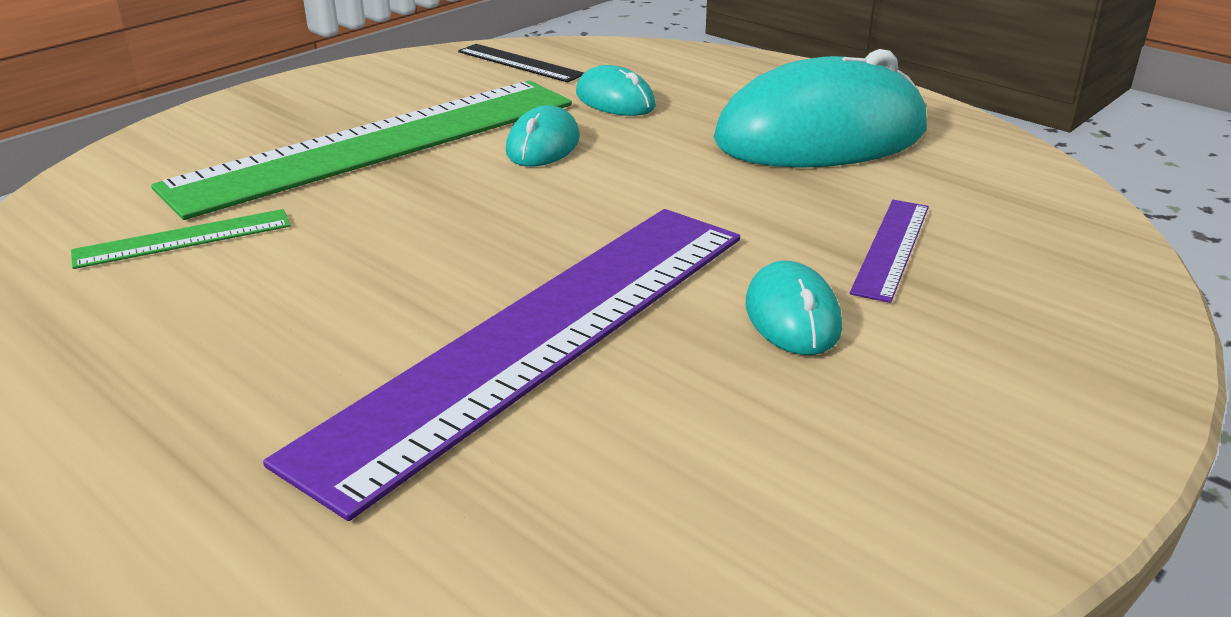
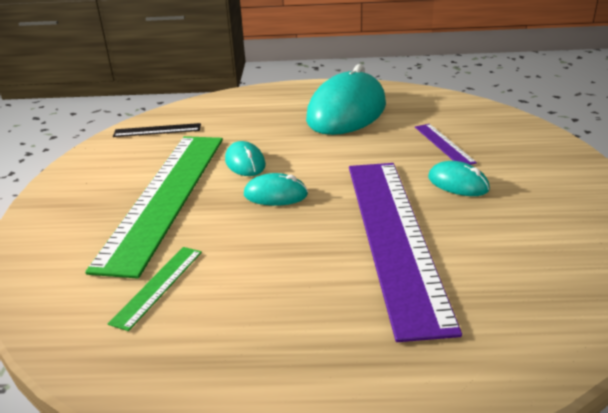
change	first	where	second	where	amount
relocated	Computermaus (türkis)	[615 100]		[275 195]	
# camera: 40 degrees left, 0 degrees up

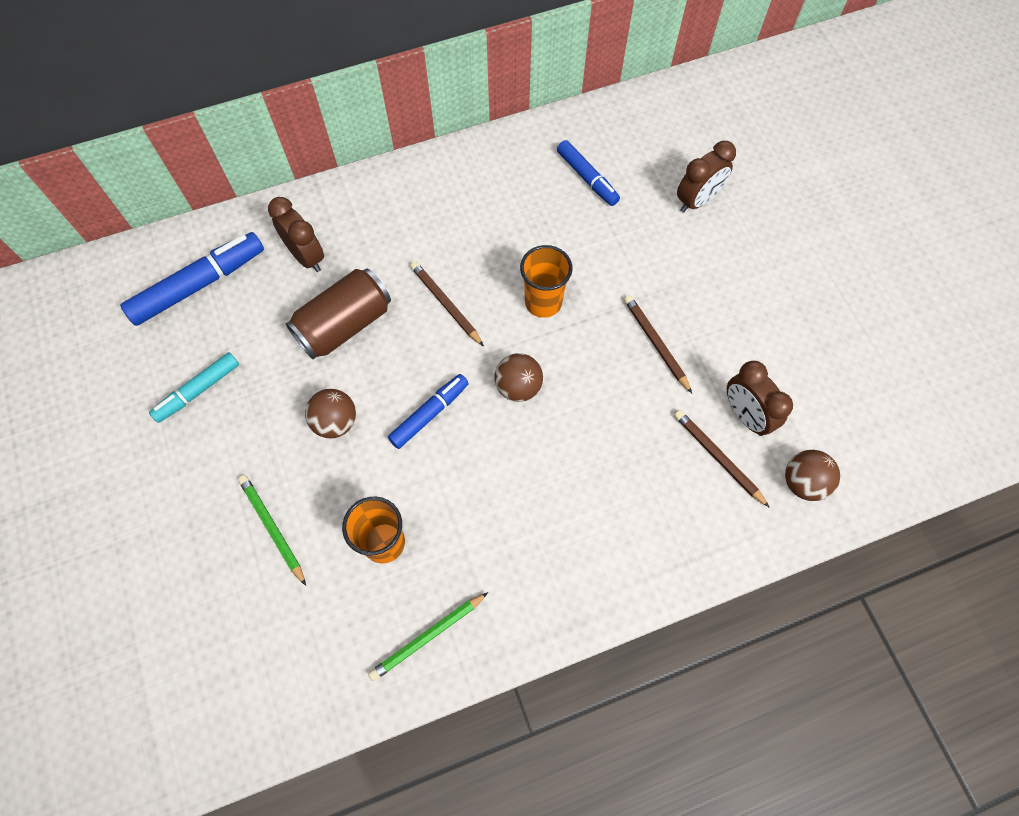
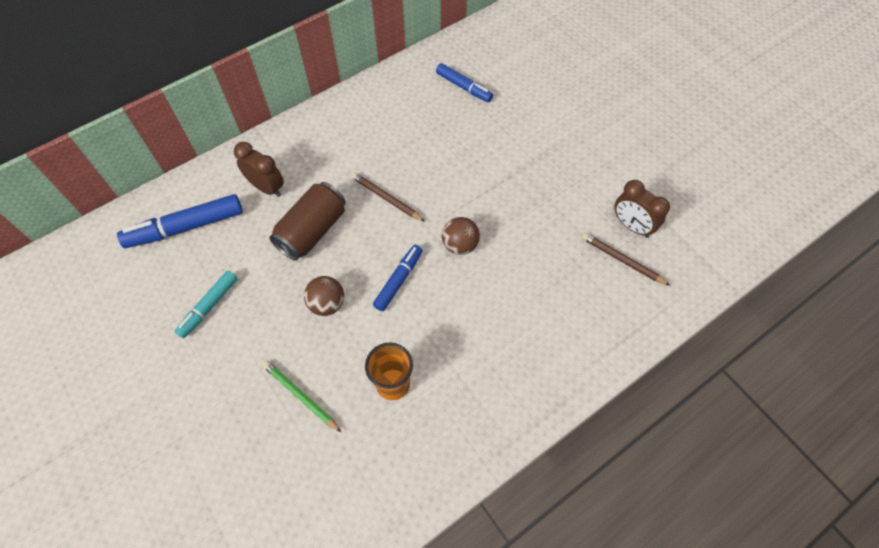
change	first	where	second	where	amount
spun	Filzstift (blau)	[198 285]		[186 227]	150 degrees counterclockwise
missing	Bleistift (grün)	[427 637]			
missing	Becher (orange)	[543 302]			
missing	Bleistift (braun)	[656 343]			
missing	Wecker (braun)	[697 200]			
missing	Ball (braun)	[803 482]			
# camera: 15 degrees left, 5 degrees down

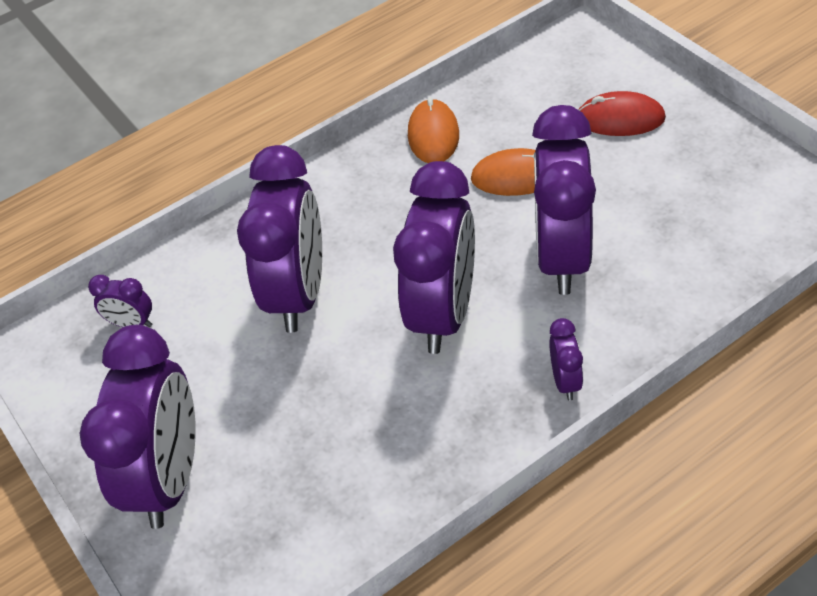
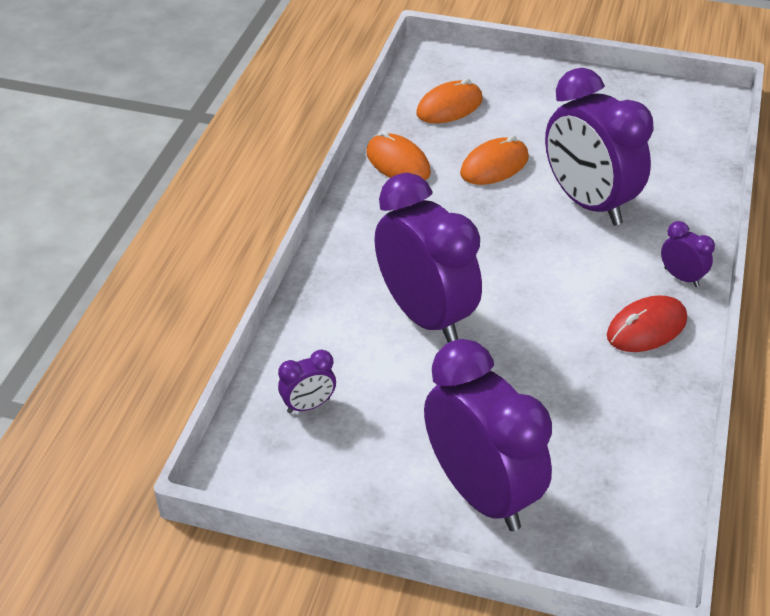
change	first	where	second	where	amount
appeared			Computermaus (orange)	[449 107]	
relocated	Computermaus (rot)	[620 119]		[646 328]	
missing	Wecker (lila)	[444 314]			
# camera: 45 degrees left, 5 degrees down

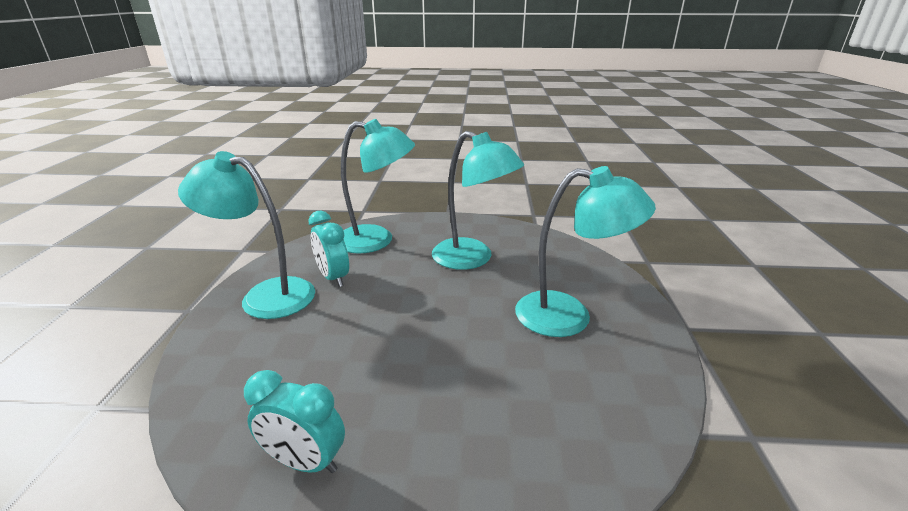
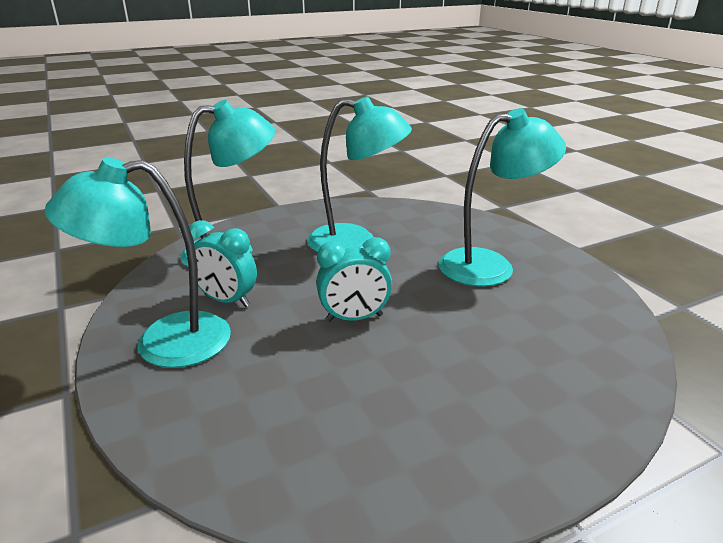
change	first	where	second	where	amount
relocated	Wecker (türkis)	[305 461]		[354 318]	
# camera: 30 degrees left, 0 degrees up

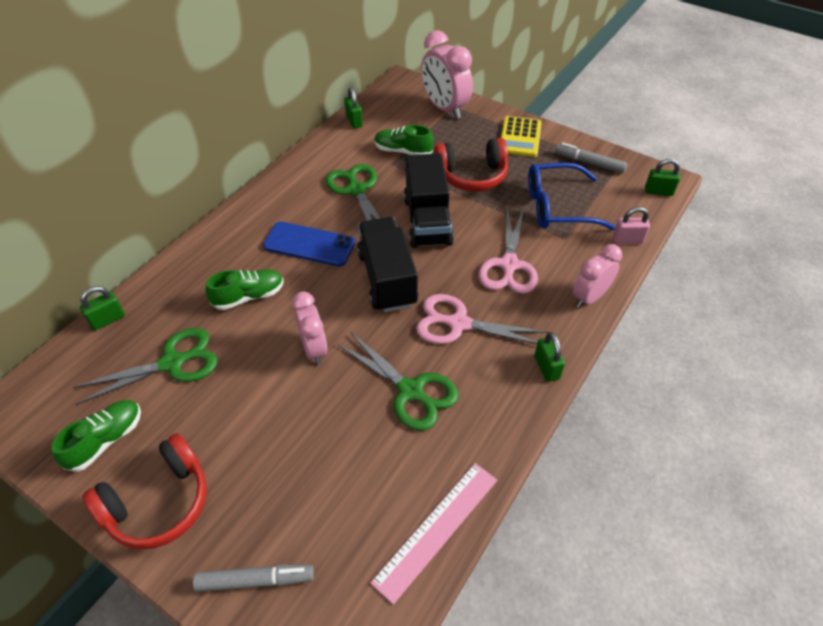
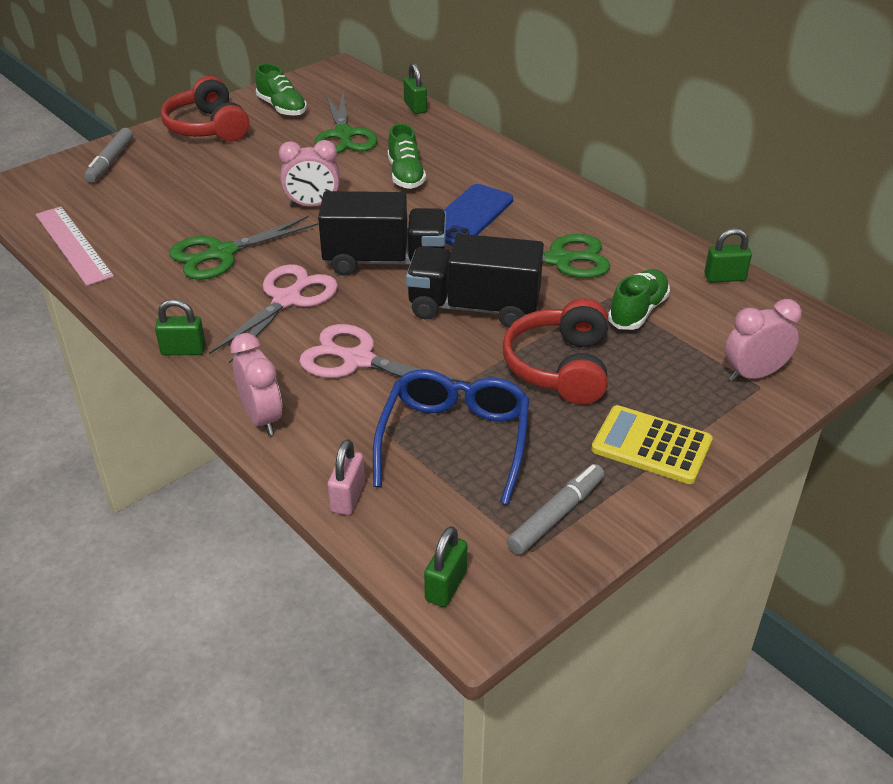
change	first	where	second	where	amount
size	Wecker (rosa)	[444 108]		[753 375]	x0.65
# camera: 105 degrees right, 10 degrees down

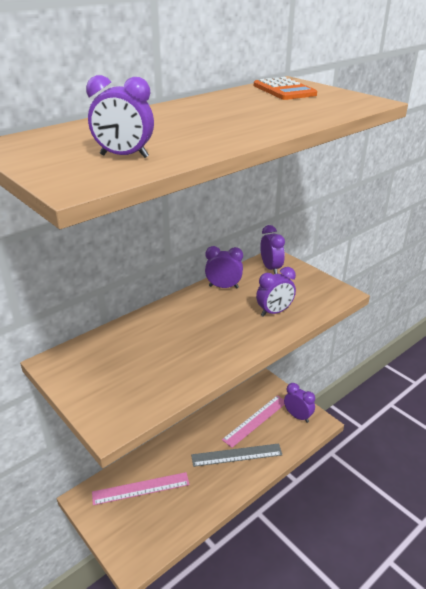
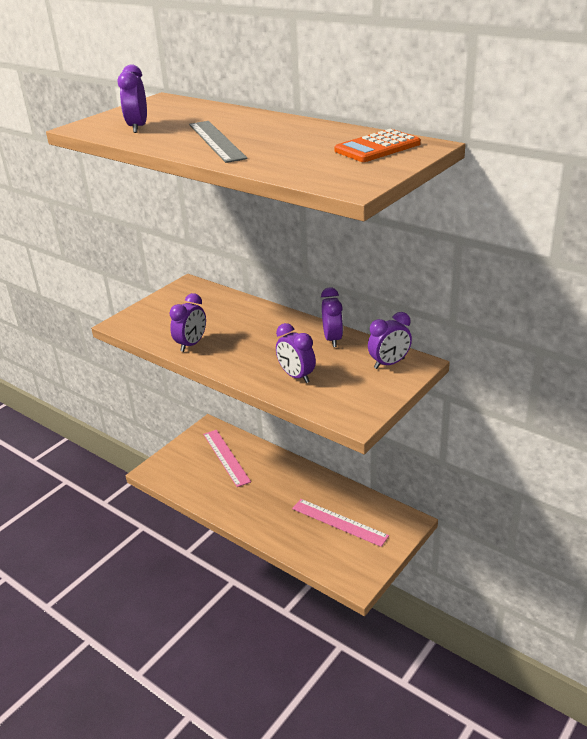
change	first	where	second	where	amount
relocated	Wecker (lila)	[297 416]		[191 344]	
relocated	Lineal (grau)	[236 455]		[216 141]	
# camera: 80 degrees right, 0 degrees up

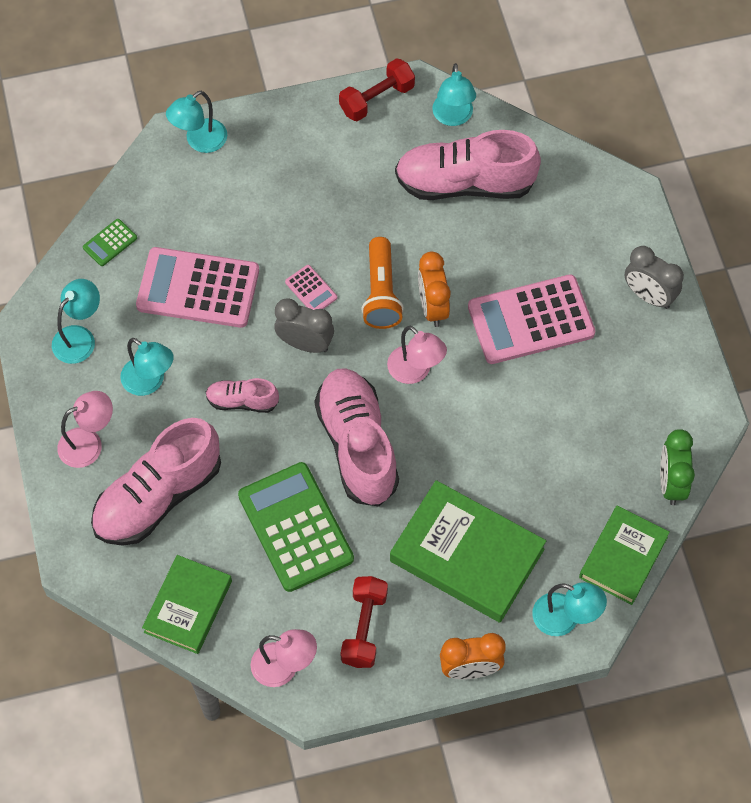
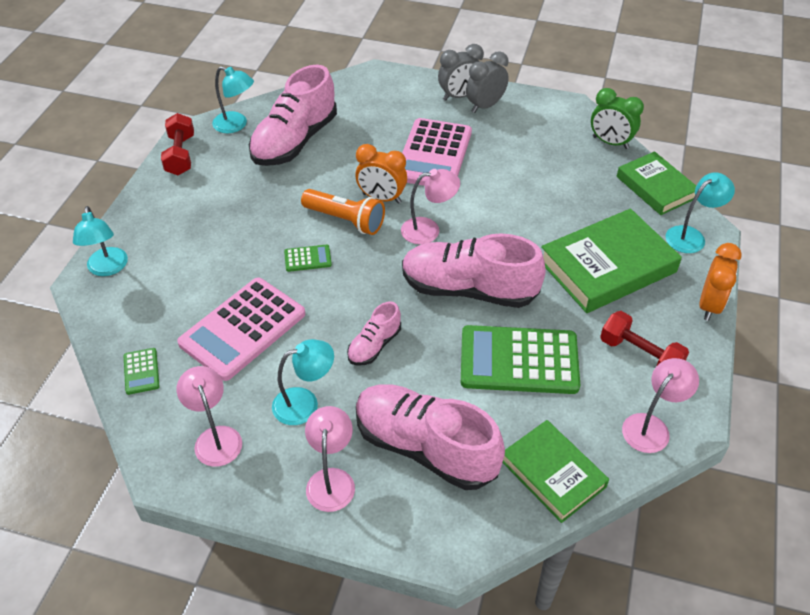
change	first	where	second	where	amount
colour	Lampe (türkis)	[80 337]	Lampe (rosa)	[215 437]	
colour	Taschenrechner (rosa)	[311 290]	Taschenrechner (grün)	[307 258]	
spun	Schuh (rosa)	[158 496]		[425 447]	135 degrees clockwise
relocated	Wecker (grau)	[305 344]		[485 106]	
# camera: 60 degrees left, 15 degrees down

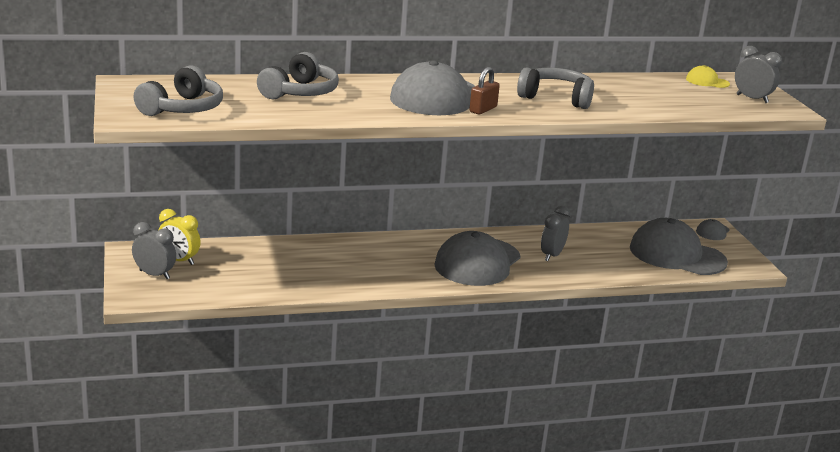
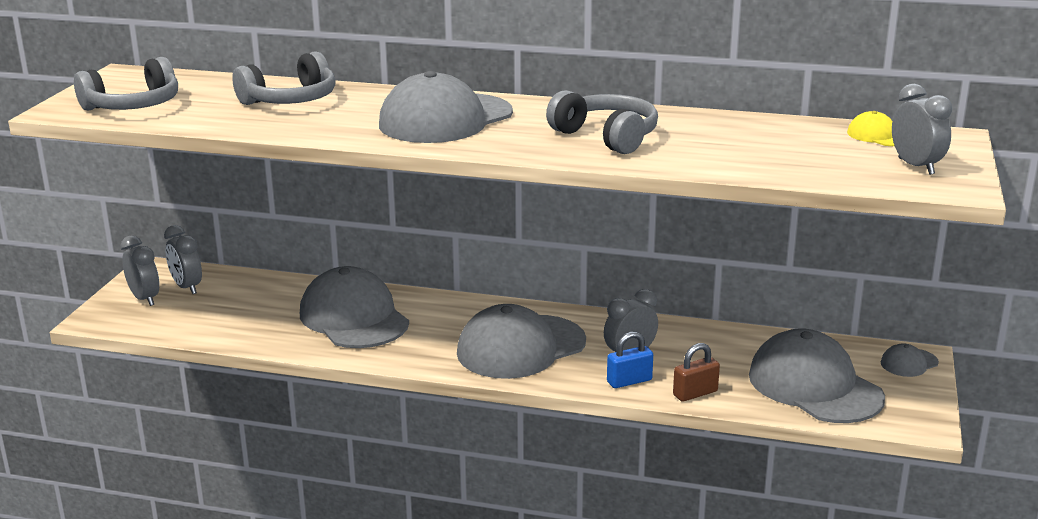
change	first	where	second	where	amount
colour	Wecker (gelb)	[179 260]	Wecker (grau)	[187 287]	
appeared			Kappe (grau)	[354 318]	
appeared			Vorhängeschloss (blau)	[629 381]	
relocated	Vorhängeschloss (braun)	[483 109]		[695 393]	
# camera: 30 degrees right, 0 degrees up

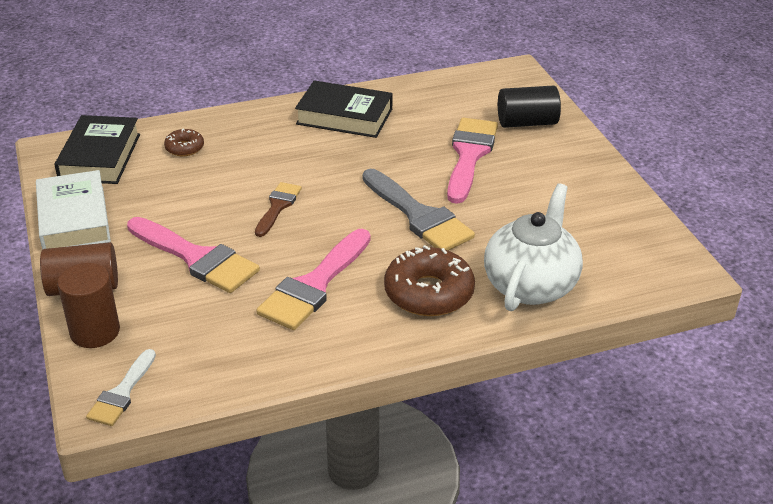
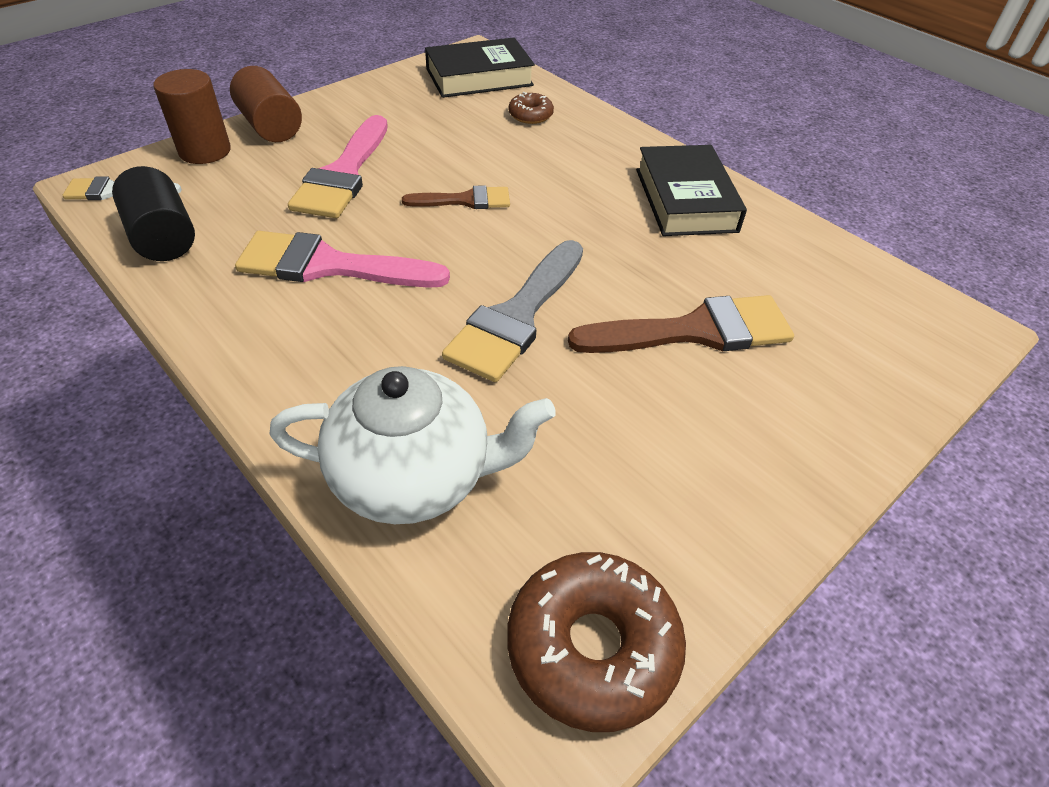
change	first	where	second	where	amount
relocated	Vollzylinder (schwarz)	[527 122]		[163 237]	
relocated	Donut (braun)	[429 293]		[592 647]	
colour	Pinsel (rosa)	[469 155]	Pinsel (braun)	[695 331]	
missing	Buch (weiß)	[74 219]			
# camera: 65 degrees right, 10 degrees up

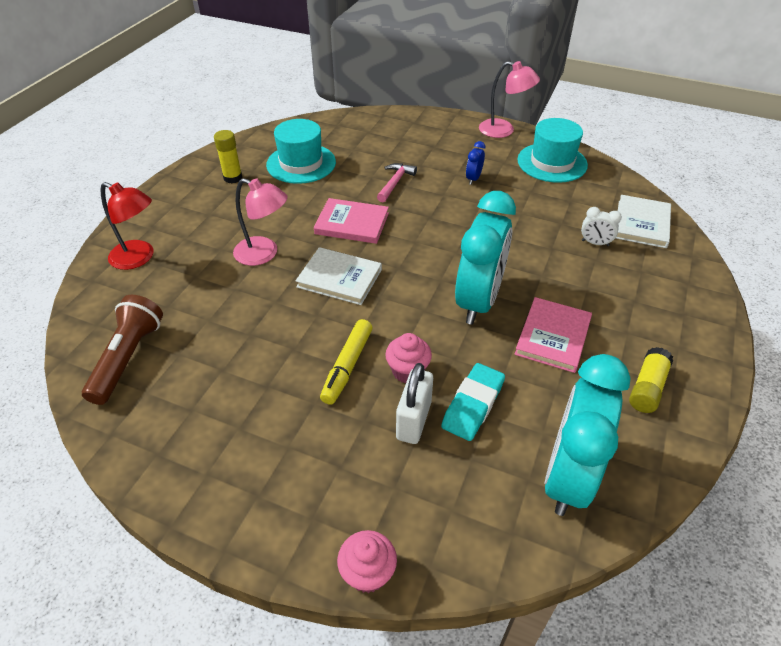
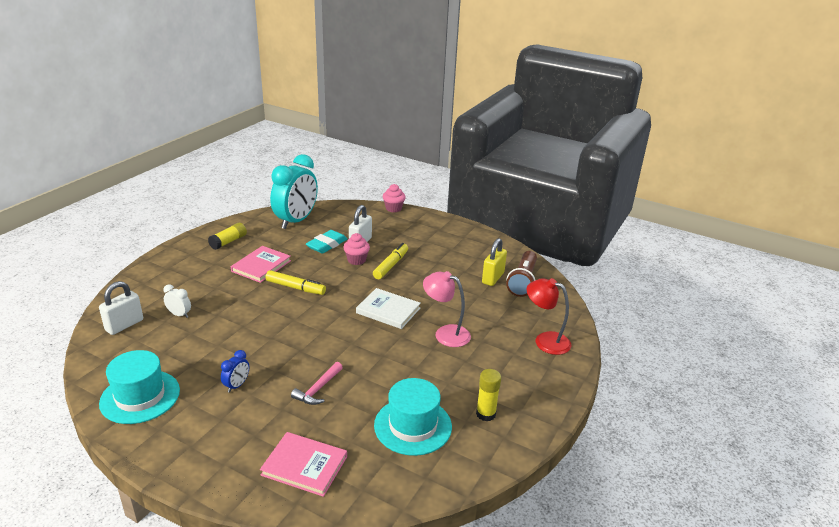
change	first	where	second	where	amount
exchanged	Buch (weiß)	[642 224]	Vorhängeschloss (weiß)	[124 325]	
relocated	Buch (rosa)	[352 223]		[304 465]	
exchanged	Wecker (türkis)	[478 301]	Filzstift (gelb)	[295 288]	
appeared			Vorhängeschloss (gelb)	[493 278]	
missing	Lampe (rosa)	[503 130]			
# camera: 175 degrees left, 15 degrees down

